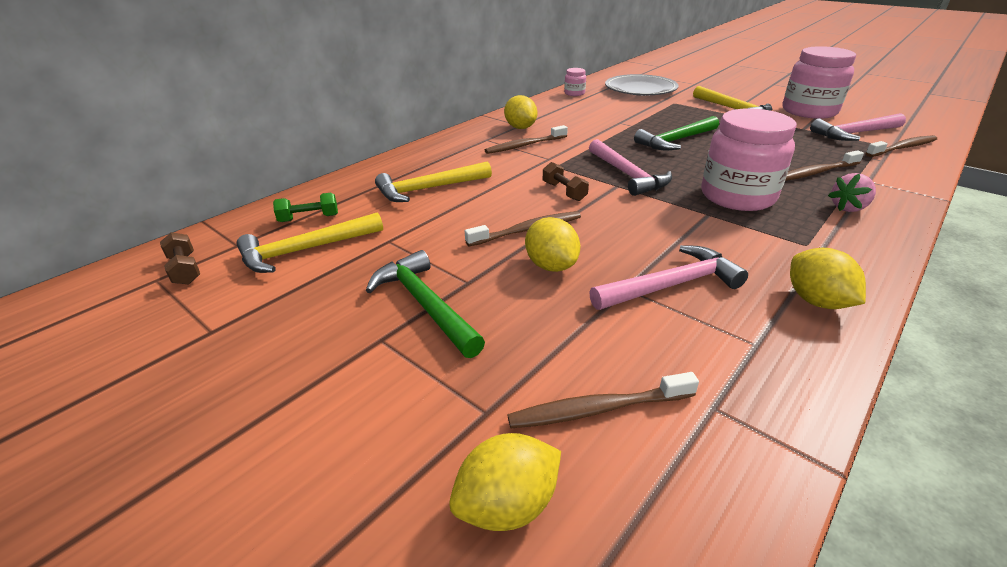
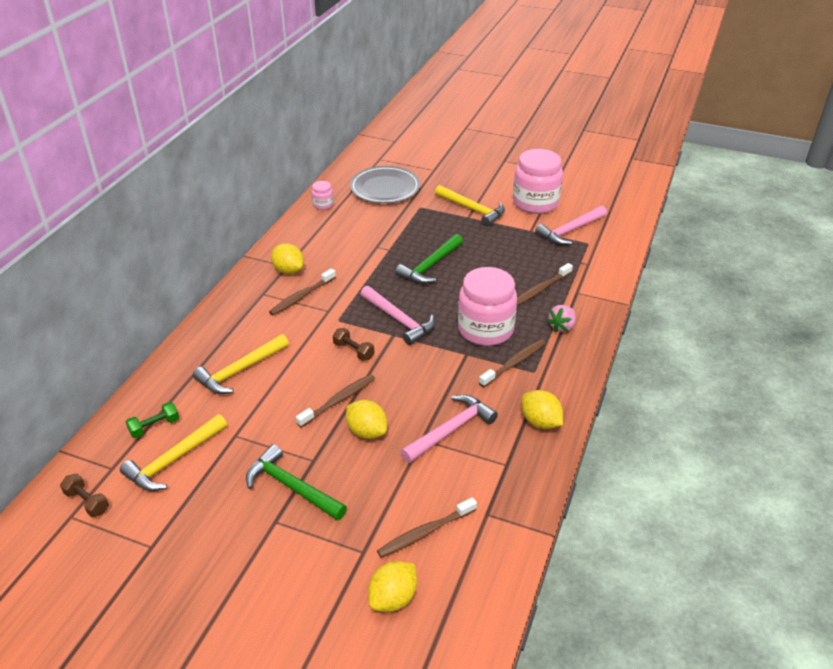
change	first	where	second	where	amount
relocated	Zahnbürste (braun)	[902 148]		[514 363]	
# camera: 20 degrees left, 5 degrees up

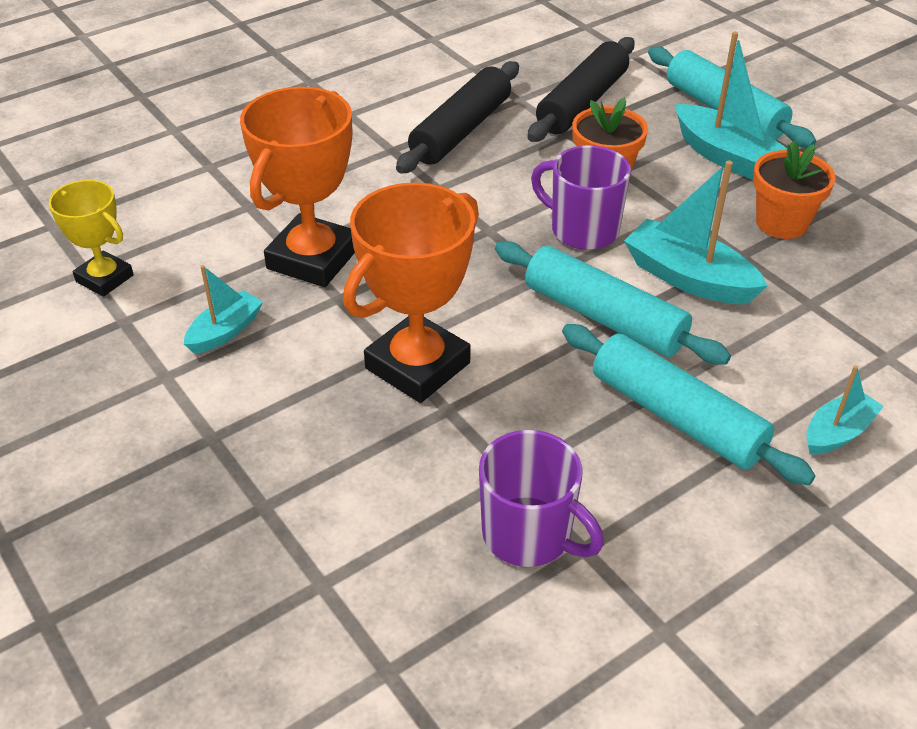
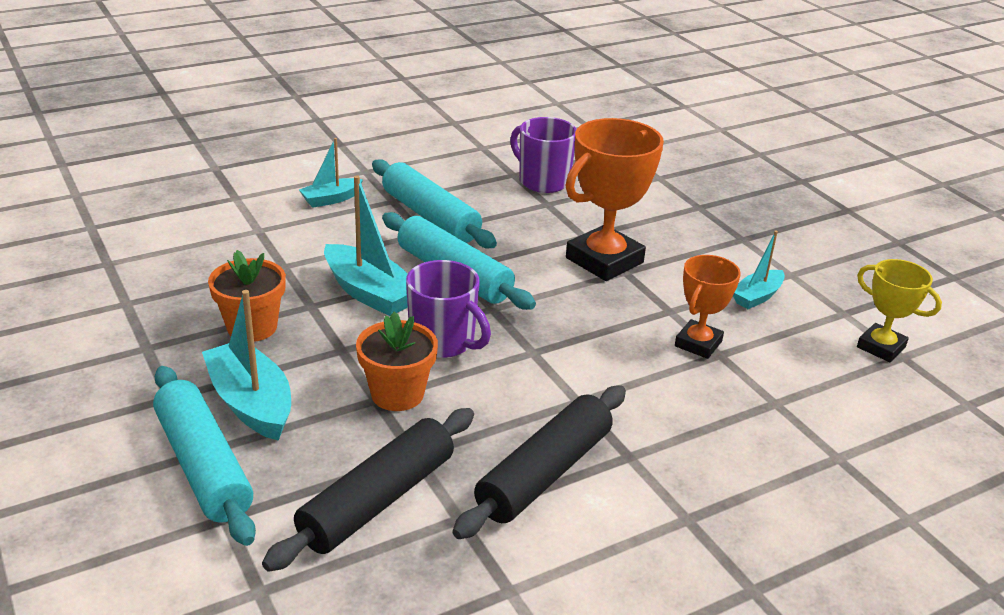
change	first	where	second	where	amount
size	Pokal (orange)	[313 259]		[698 344]	x0.59
# camera: 175 degrees left, 10 degrees down

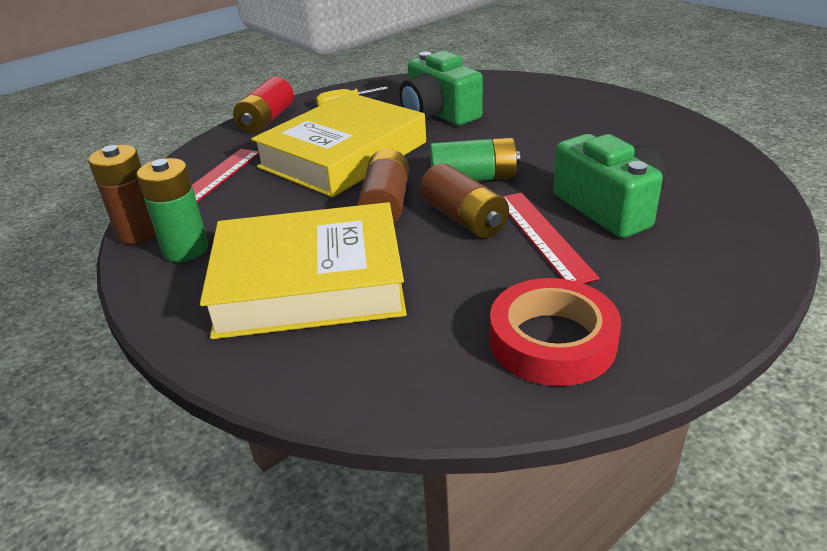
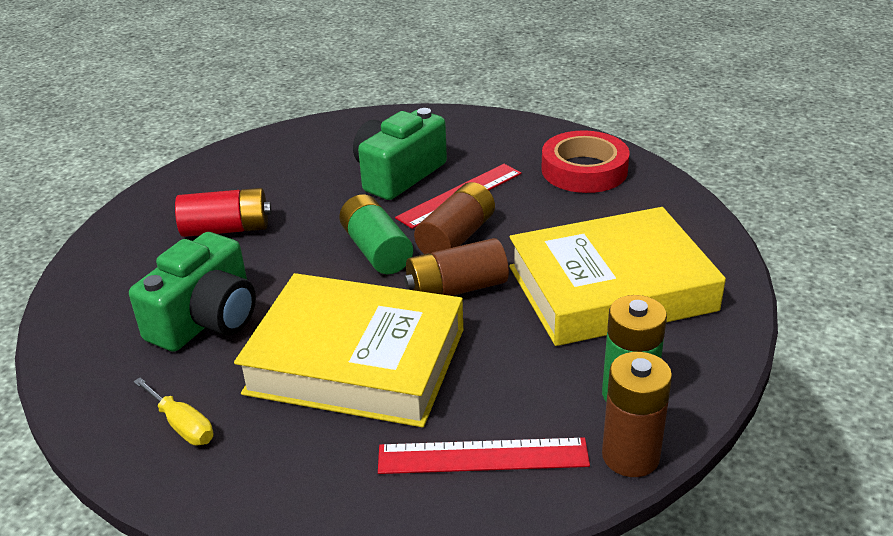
change	first	where	second	where	amount
relocated	Batterie (rot)	[267 120]		[226 229]	
spun	Buch (gelb)	[309 282]		[610 288]	75 degrees counterclockwise
# camera: 115 degrees left, 0 degrees up

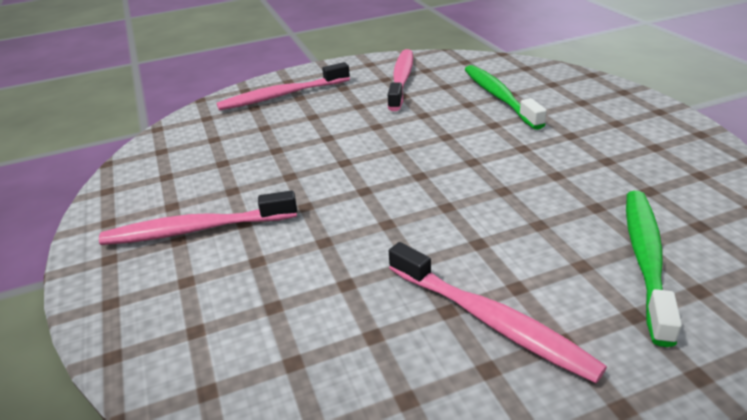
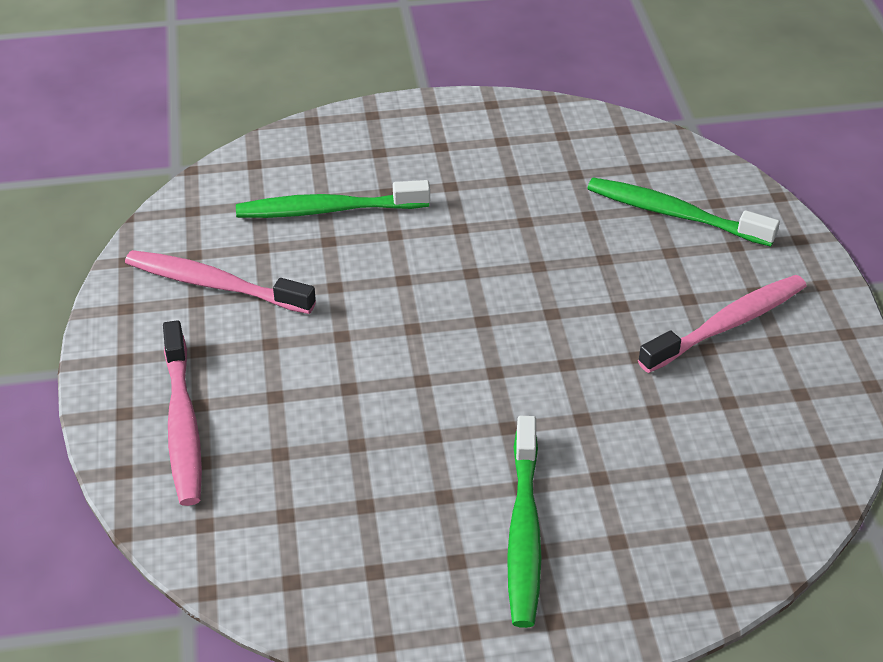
change	first	where	second	where	amount
colour	Zahnbürste (rosa)	[196 229]	Zahnbürste (grün)	[524 531]	
# camera: 80 degrees left, 10 degrees up

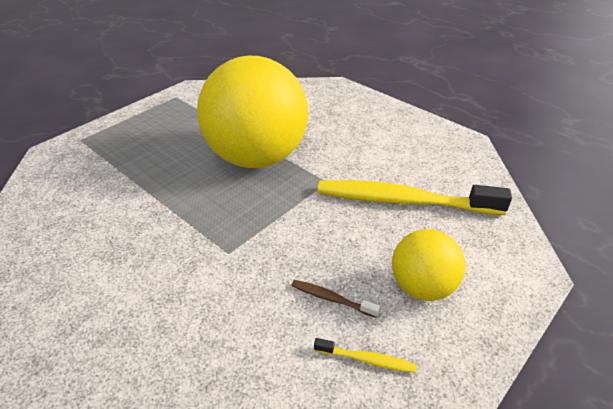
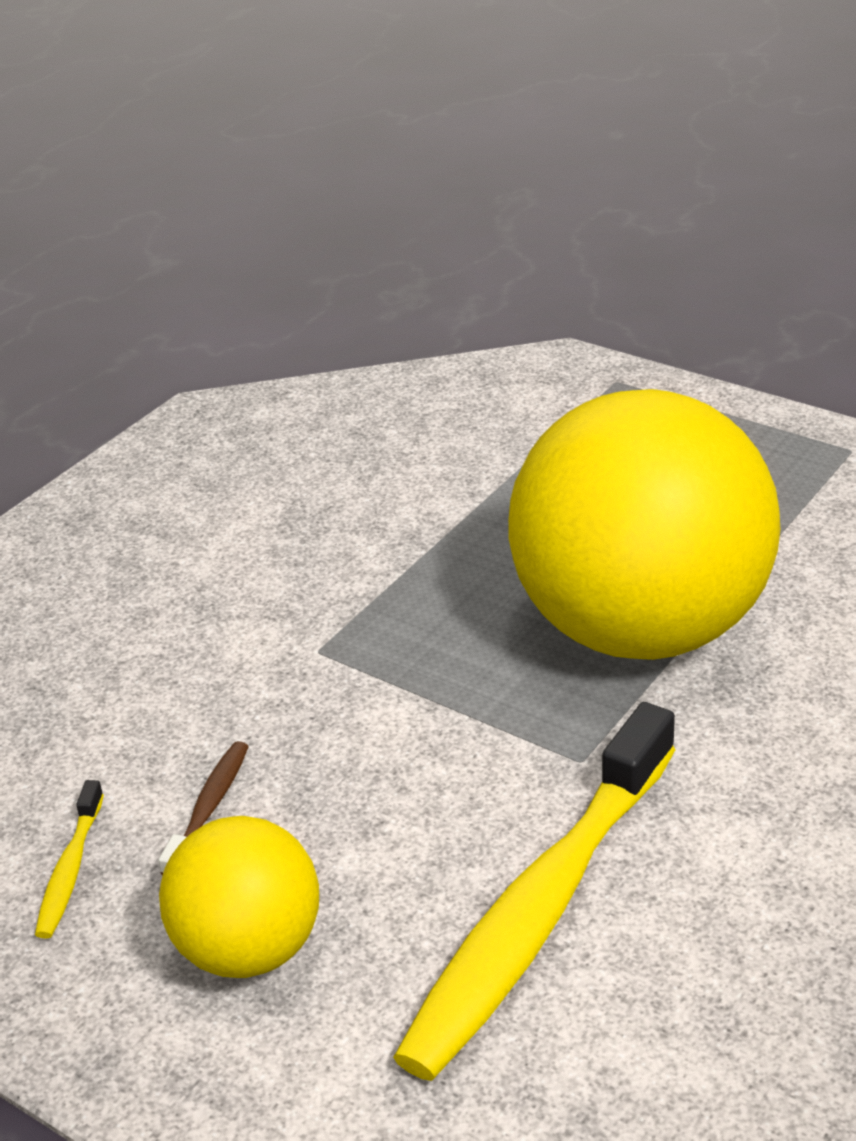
change	first	where	second	where	amount
spun	Zahnbürste (gelb)	[403 201]		[540 910]	150 degrees counterclockwise
# camera: 85 degrees right, 5 degrees down

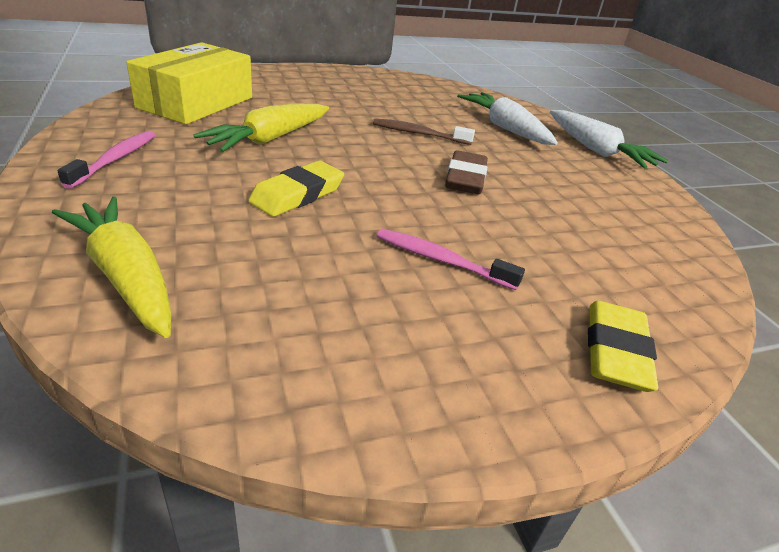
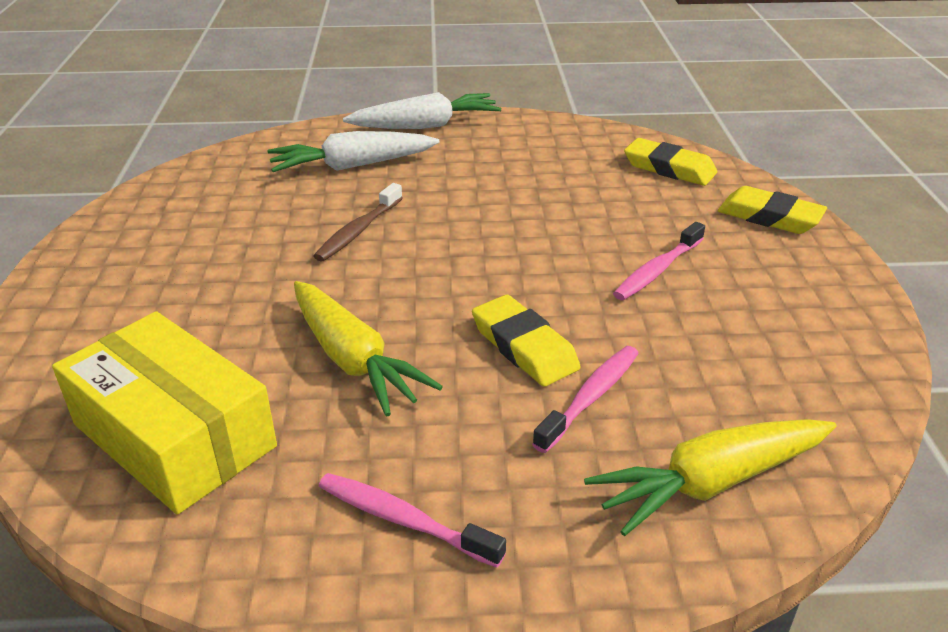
change	first	where	second	where	amount
appeared			Zahnbürste (rosa)	[591 397]	
appeared			Radiergummi (gelb)	[669 168]	
missing	Radiergummi (braun)	[465 178]			
# camera: 70 degrees left, 0 degrees up

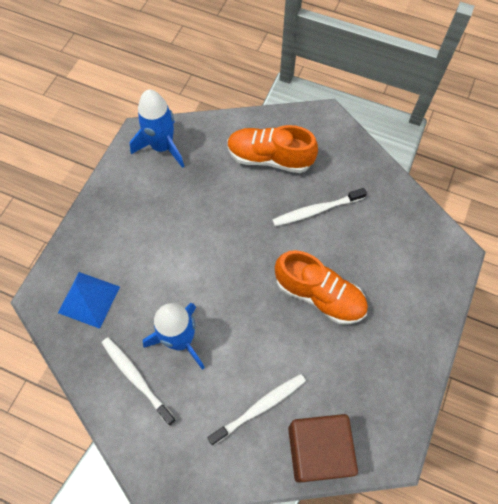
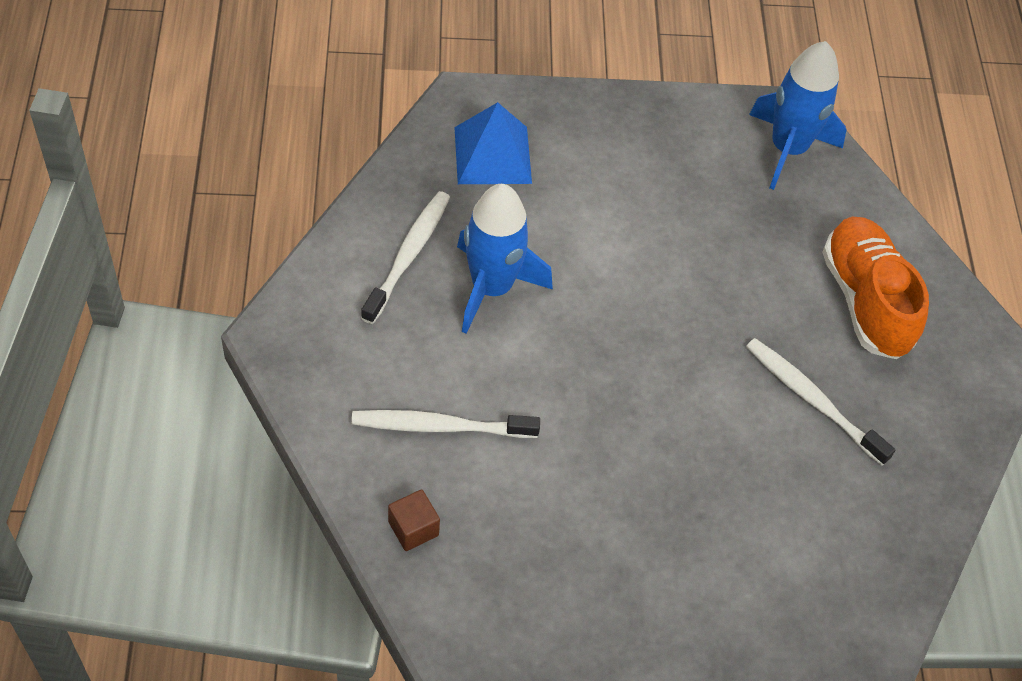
change	first	where	second	where	amount
spun	Zahnbürste (weiß)	[259 407]		[441 427]	150 degrees clockwise
size	Kubus (braun)	[318 450]		[413 528]	x0.42
missing	Schuh (orange)	[319 295]			
# camera: 60 degrees right, 10 degrees down

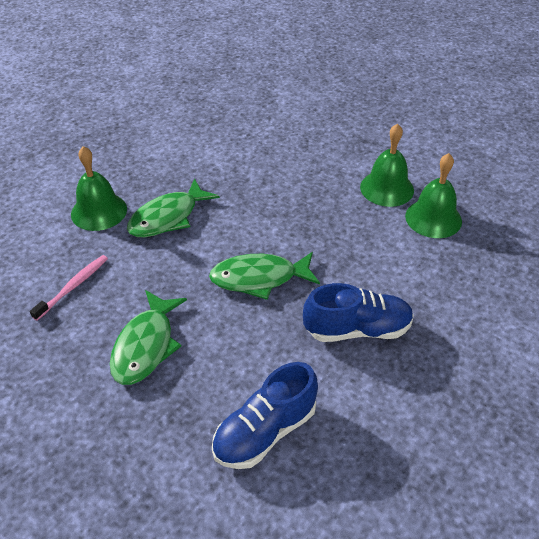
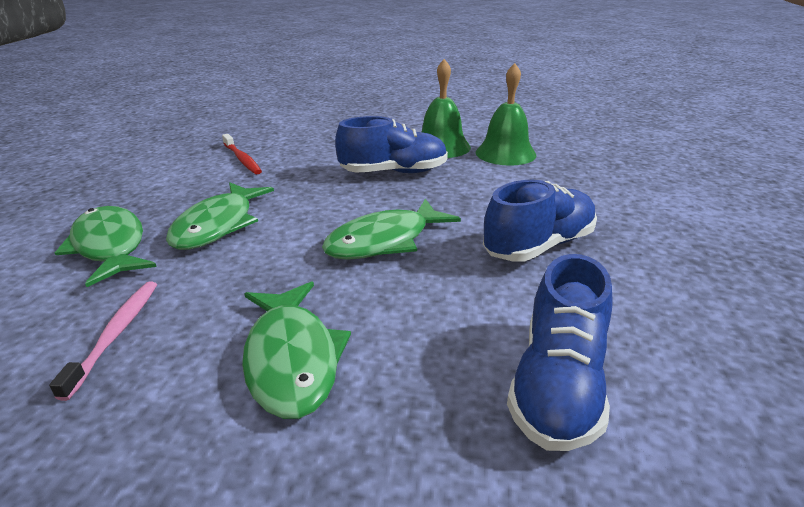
change	first	where	second	where	amount
exchanged	Glocke (grün)	[99 211]	Fisch (grün)	[110 246]	
appeared			Zahnbürste (rot)	[242 159]	
appeared			Schuh (blau)	[394 172]	
# camera: 30 degrees left, 15 degrees down

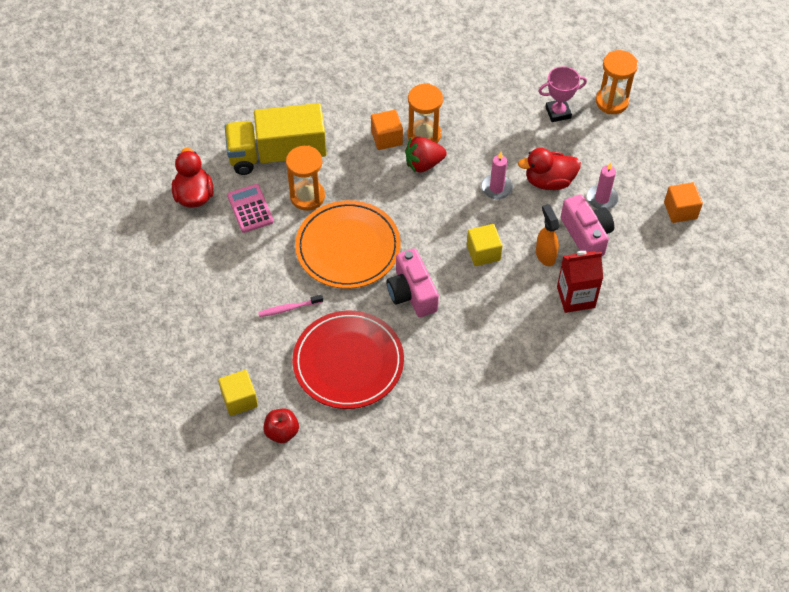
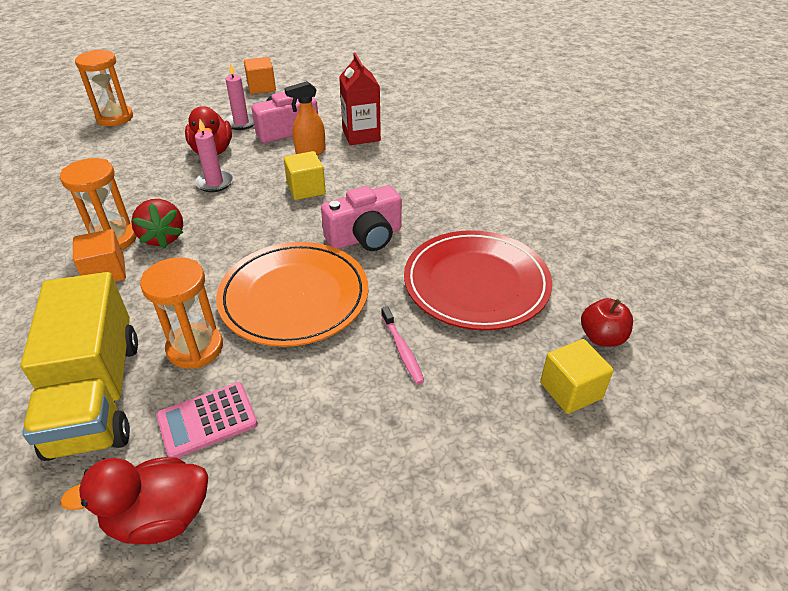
change	first	where	second	where	amount
missing	Pokal (rosa)	[558 112]			
# camera: 95 degrees left, 15 degrees down

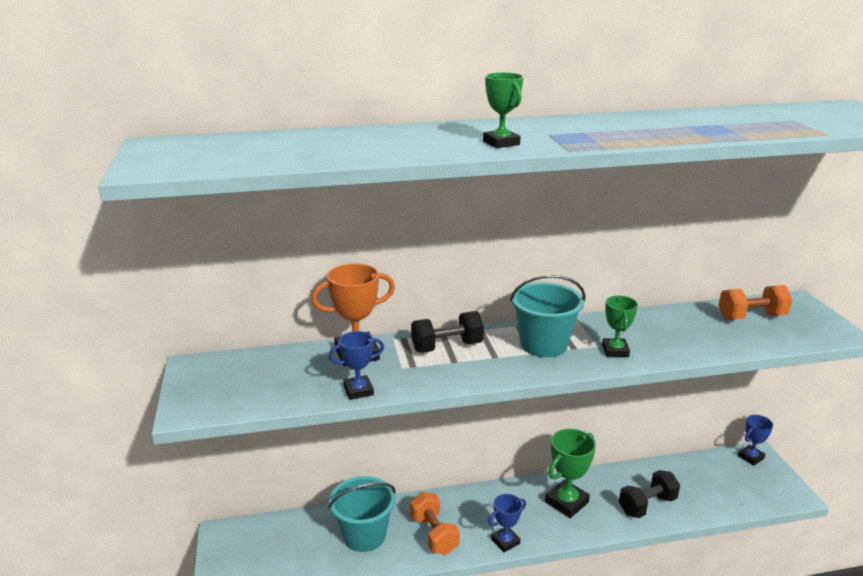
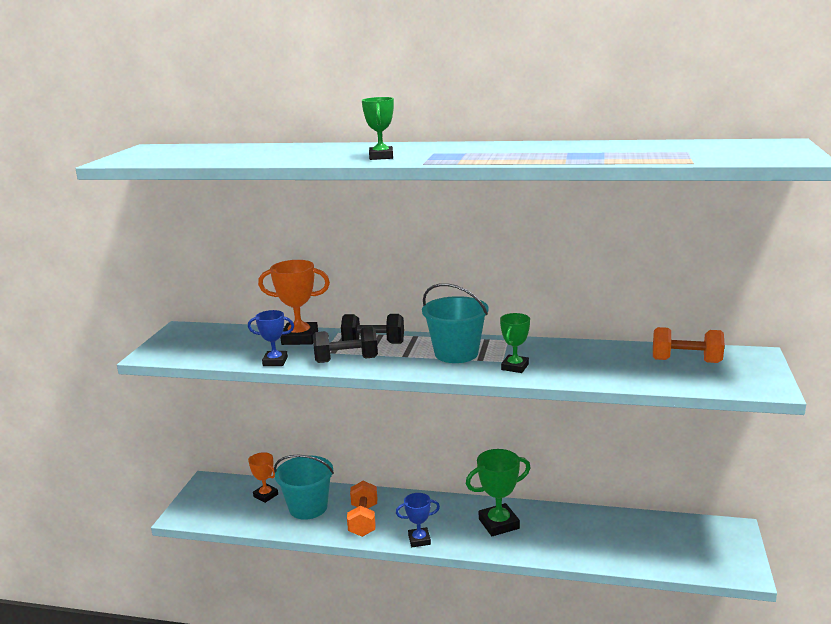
change	first	where	second	where	amount
appeared			Pokal (orange)	[265 495]	
relocated	Hantel (schwarz)	[647 505]		[346 360]	
missing	Pokal (blau)	[751 457]			
# camera: 25 degrees right, 5 degrees down

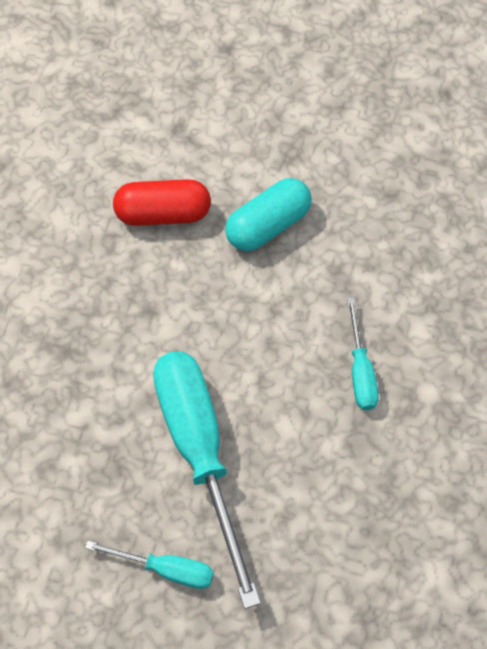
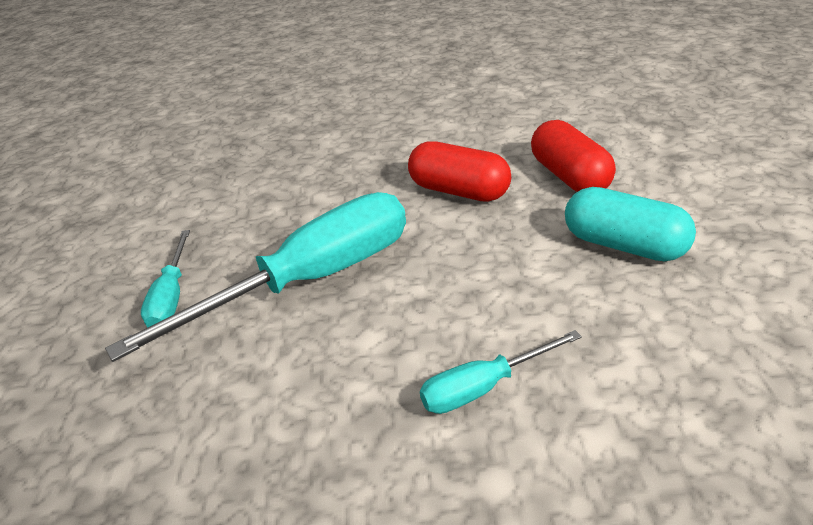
change	first	where	second	where	amount
appeared			Kapsel (rot)	[459 191]	
# camera: 75 degrees right, 25 degrees down

